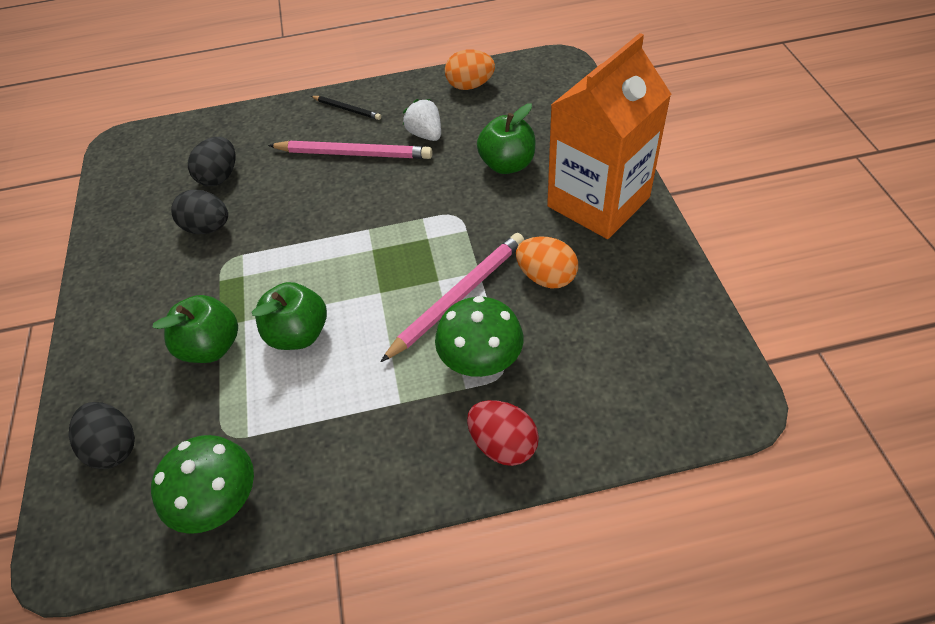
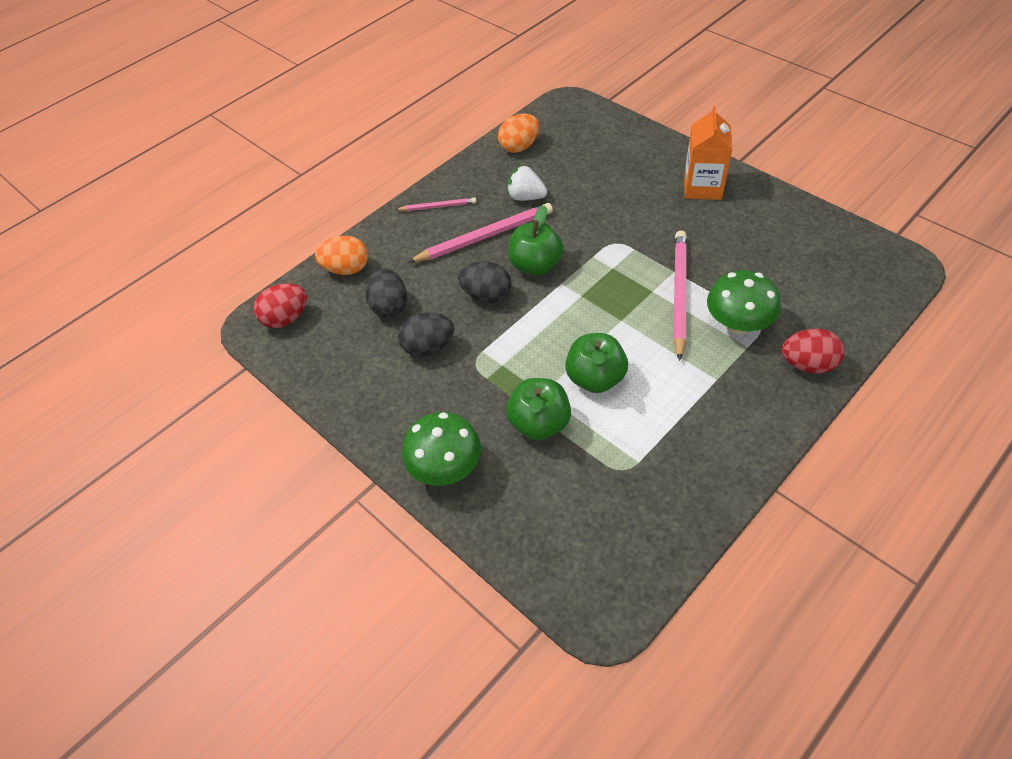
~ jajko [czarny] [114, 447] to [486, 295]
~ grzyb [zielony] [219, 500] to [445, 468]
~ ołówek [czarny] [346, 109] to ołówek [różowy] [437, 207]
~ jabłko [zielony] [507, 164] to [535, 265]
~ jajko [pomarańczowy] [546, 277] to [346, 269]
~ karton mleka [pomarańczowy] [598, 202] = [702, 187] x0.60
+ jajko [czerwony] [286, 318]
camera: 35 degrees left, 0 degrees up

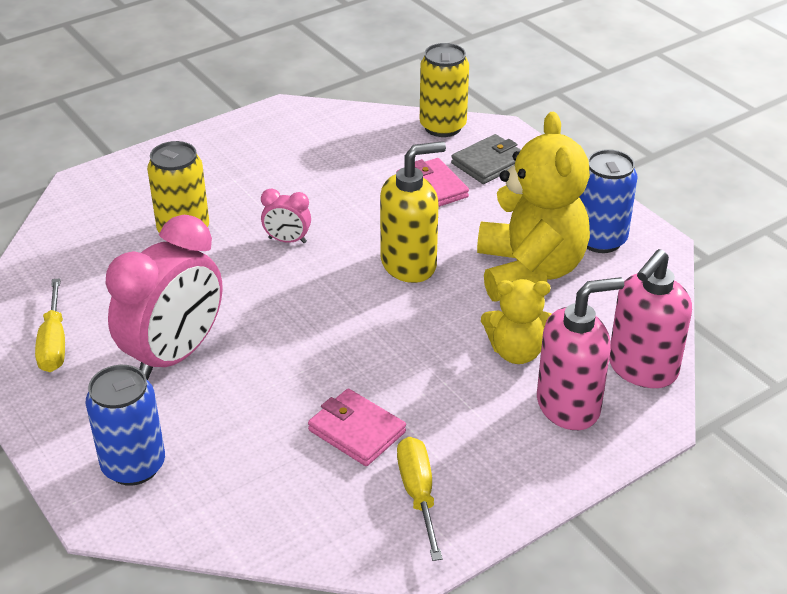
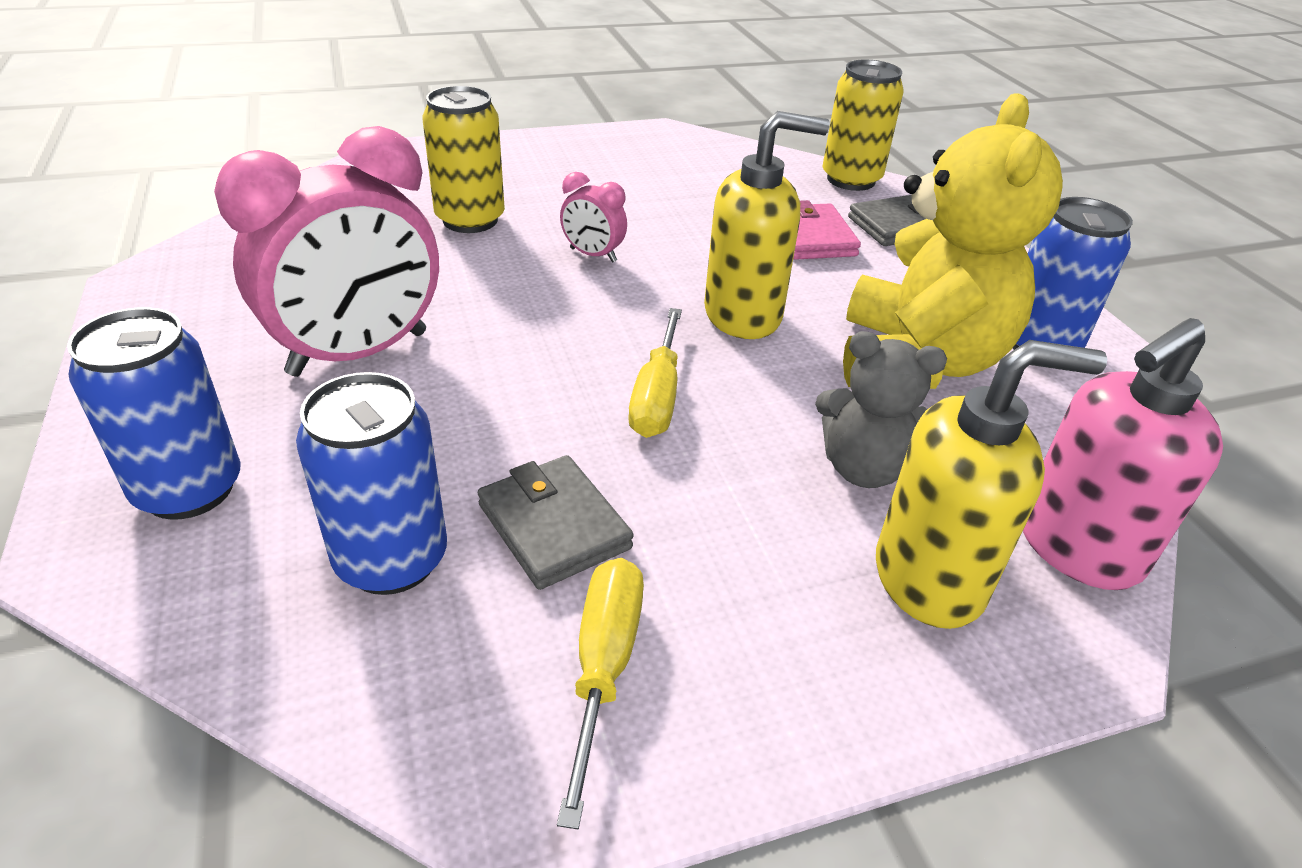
~ śrubokręt [żółty] [54, 343] to [657, 396]
~ portfel [różowy] [356, 431] to portfel [szary] [554, 526]
~ miś [żółty] [516, 352] to miś [szary] [864, 468]
~ dozownik mydła [różowy] [569, 406] to dozownik mydła [żółty] [930, 578]
+ puszka [niebieski] [392, 560]
camera: 15 degrees right, 0 degrees up

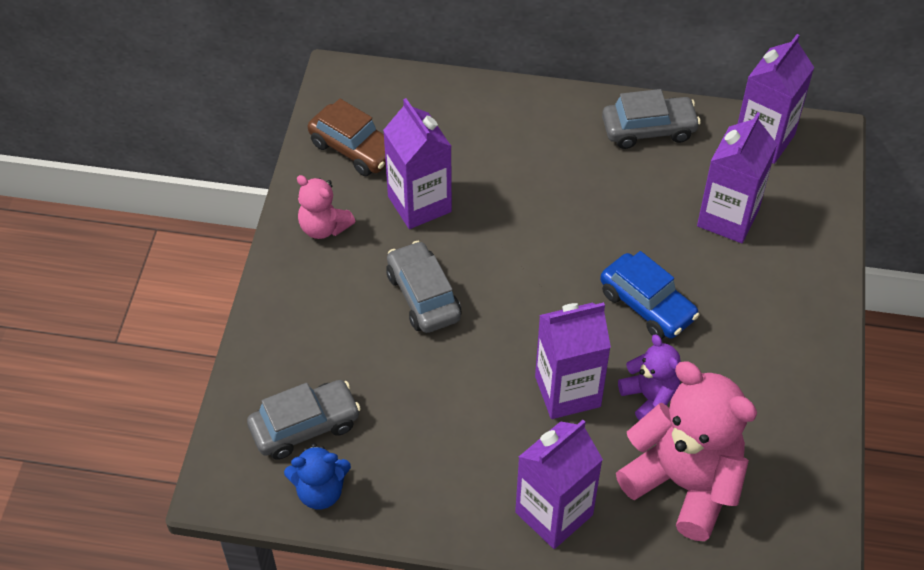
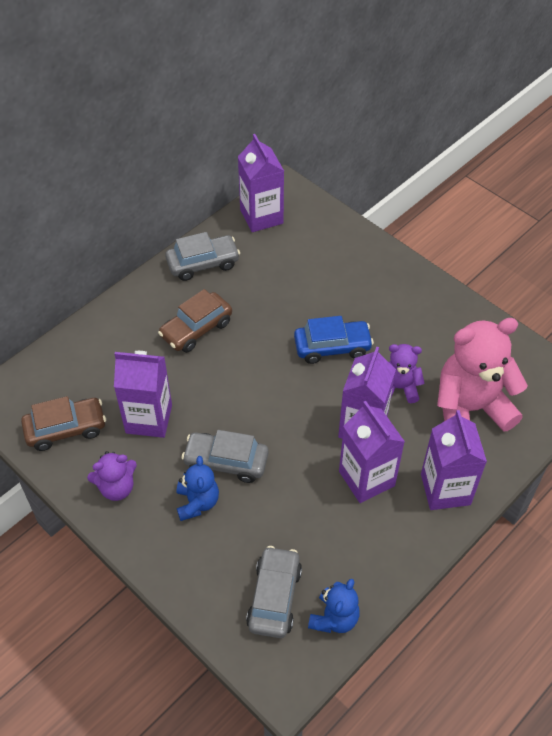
~ miś [różowy] [324, 227] to miś [fioletowy] [117, 487]
~ samochód [szary] [648, 129] = [203, 263] 45 degrees clockwise
~ karton mleka [fioletowy] [728, 218] to [366, 478]
+ samochód [brązowy] [196, 329]
+ miś [niebieski] [197, 502]
camera: 55 degrees left, 0 degrees up

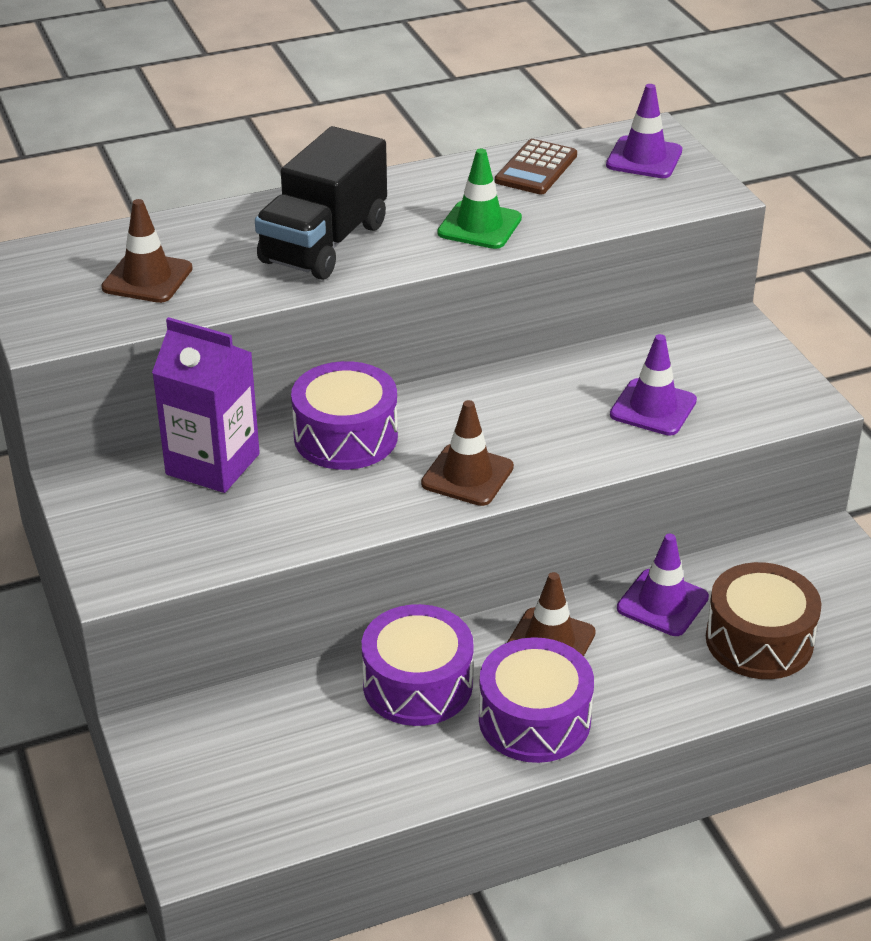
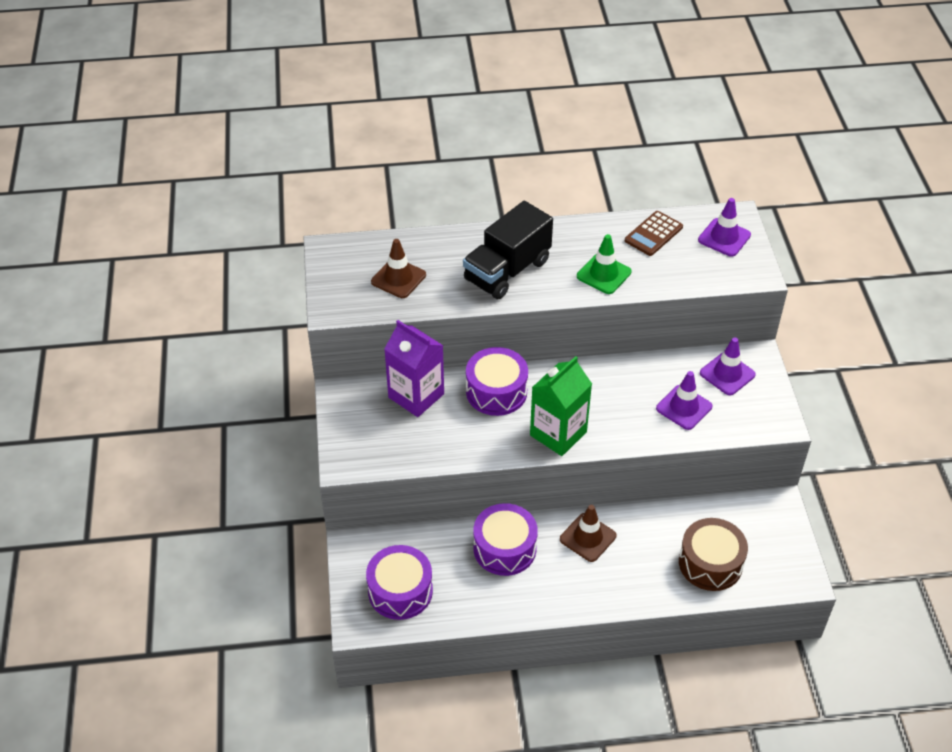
~ pachołek [brązowy] [467, 475] to karton mleka [zielony] [558, 433]
~ bęben [fioletowy] [534, 719] to [400, 591]
~ pachołek [fioletowy] [662, 603] to [727, 374]
camera: 15 degrees right, 10 degrees up

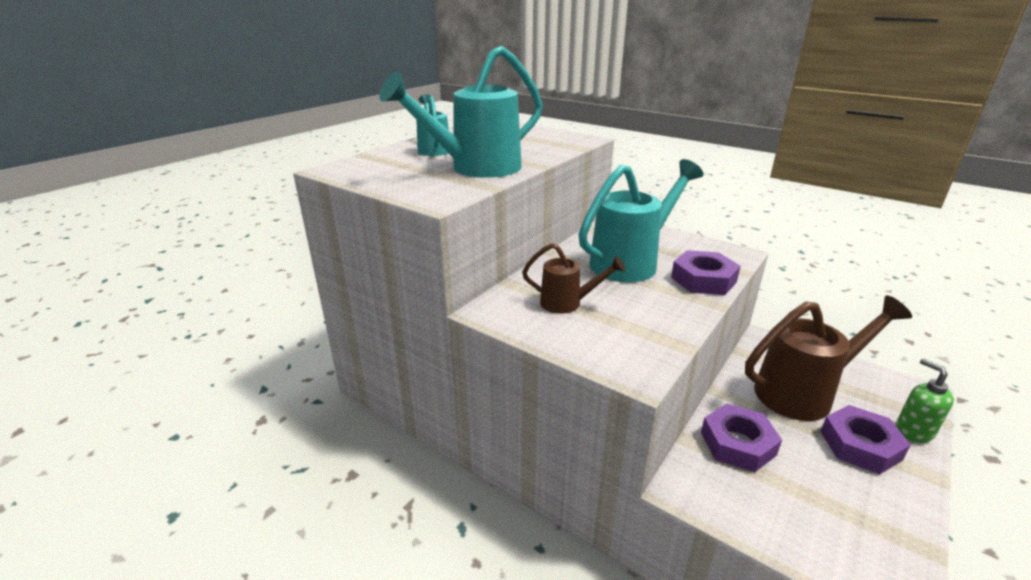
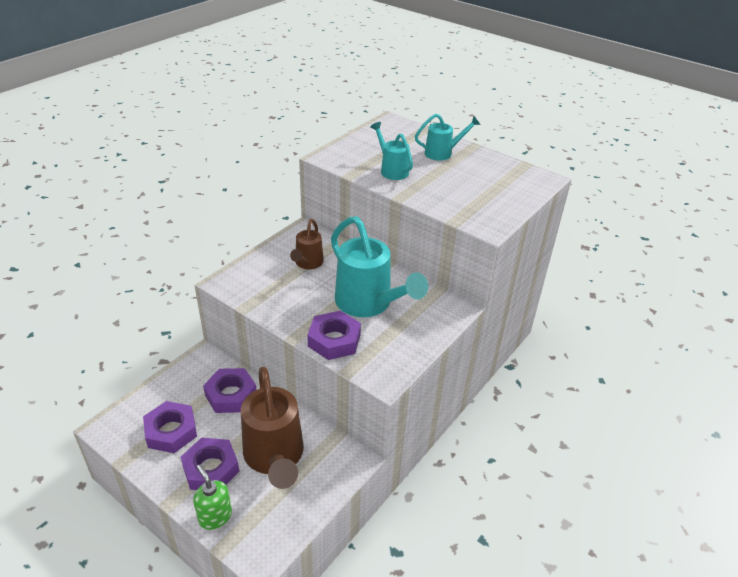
~ konewka [turkusowy] [476, 168] = [392, 170] x0.54
~ dozownik mydła [zielony] [913, 431] = [215, 516] 105 degrees counterclockwise
+ nakrętka [fioletowy] [171, 431]
camera: 90 degrees right, 10 degrees up

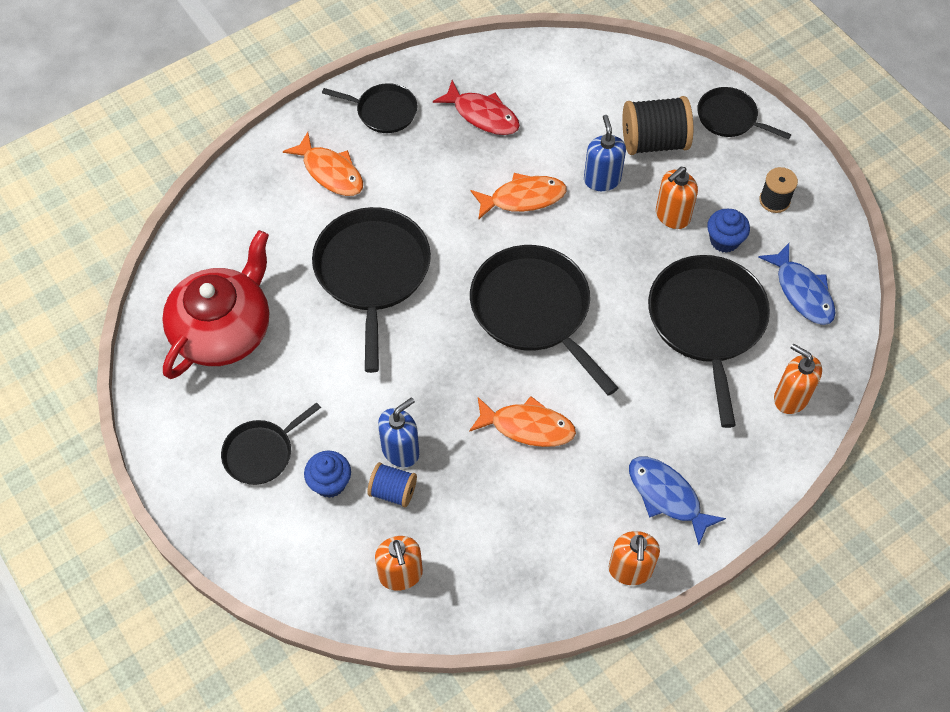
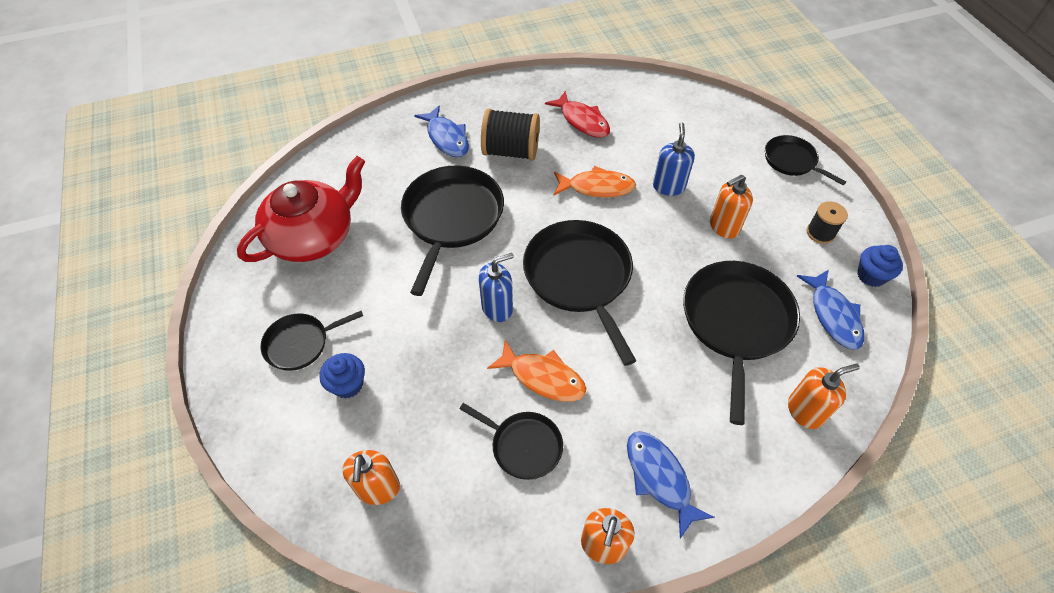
~ ryba [pomarańczowy] [330, 172] to ryba [niebieski] [446, 138]
~ patelnia [czarny] [383, 111] to [523, 446]
- szpulka [niebieski] [393, 491]
~ dozownik mydła [niebieski] [400, 450] to [497, 307]
~ szpulka [czarny] [654, 142] to [511, 151]
~ muffinka [niebieski] [724, 240] to [871, 276]
~ dozownik mydła [pomarańczowy] [790, 398] = [805, 411] 105 degrees clockwise
camera: 15 degrees right, 5 degrees down

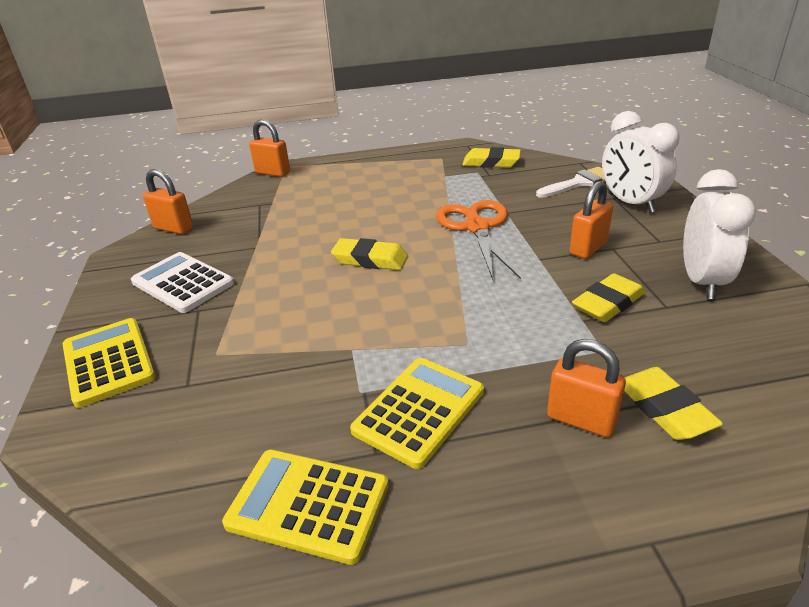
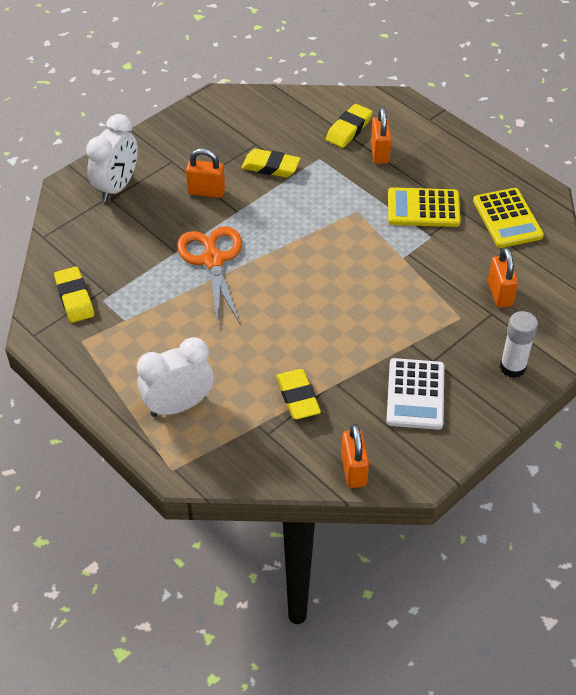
~ kalkulator [żółty] [108, 362] to klej w sztyfcie [biały] [512, 367]
~ kłódka [pomarańczowy] [273, 173] to [500, 294]
~ gumka do mazania [żółty] [370, 260] to [298, 397]
~ nożyczki [pomarańczowy] [476, 227] = [212, 260] 120 degrees clockwise
- pędzel [biały] [579, 183]
~ budzik [biały] [701, 281] to [178, 406]
camera: 125 degrees left, 15 degrees up

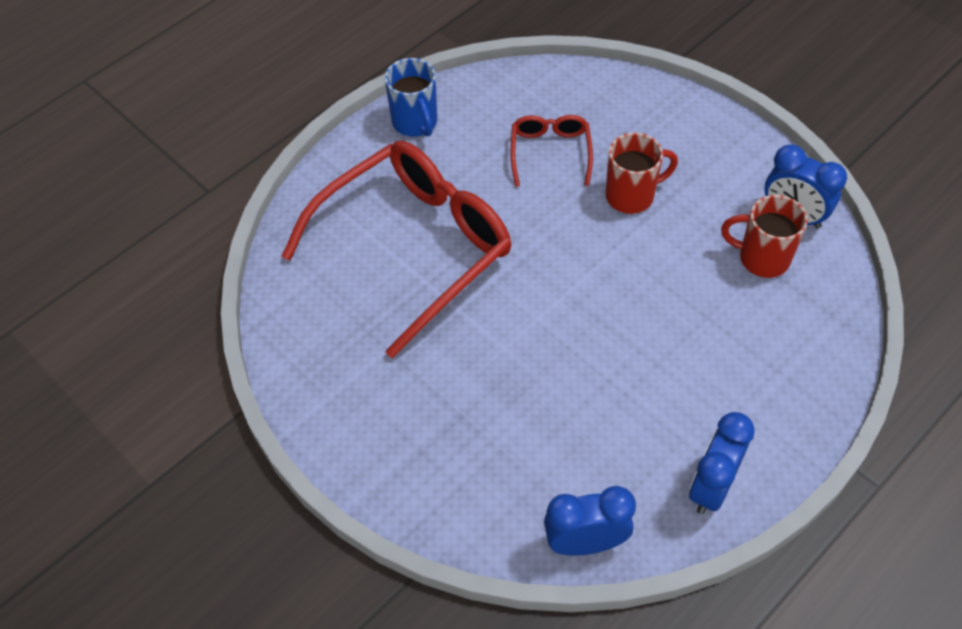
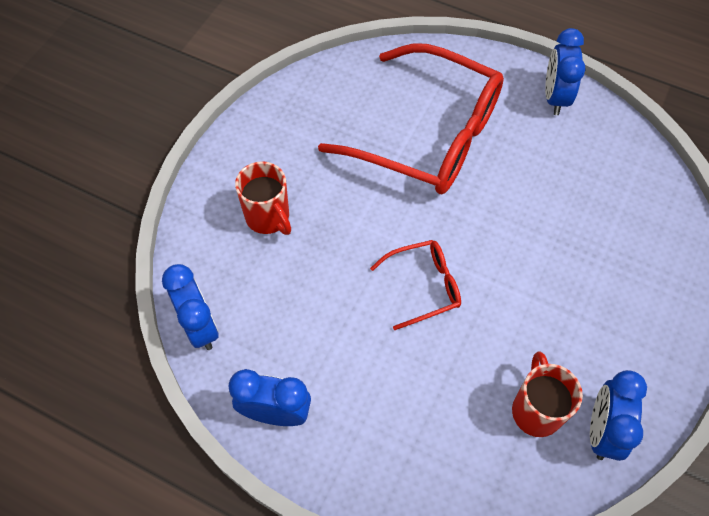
~ kubek [niebieski] [415, 123] to budzik [niebieski] [555, 97]
~ okulary [czerwony] [550, 152] to [424, 286]
~ kubek [czerwony] [631, 196] to [268, 217]
camera: 70 degrees right, 5 degrees up

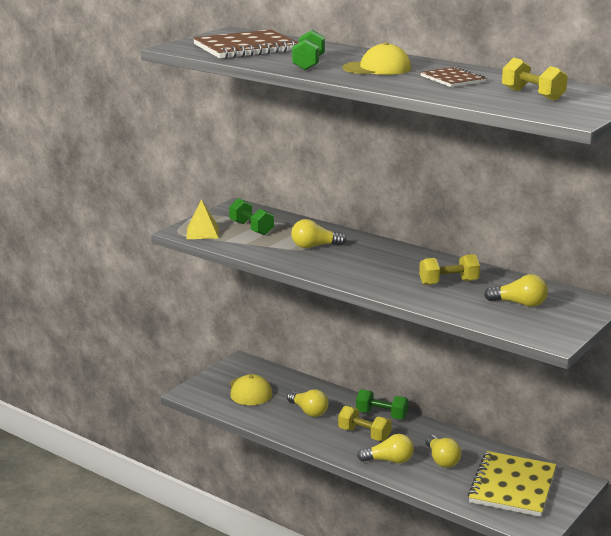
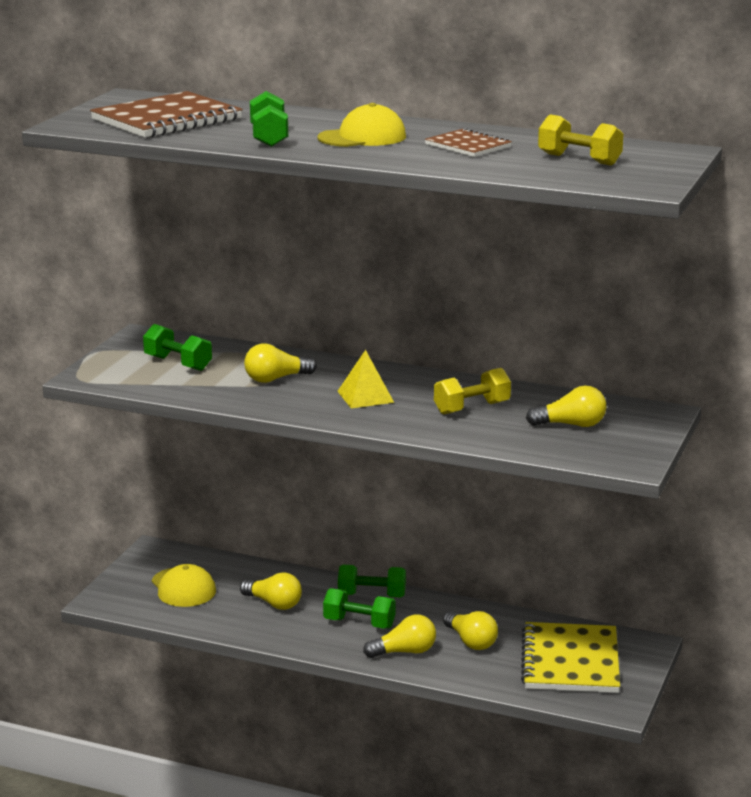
~ piramida [żółty] [202, 232] to [365, 396]
~ hantel [żółty] [364, 434] to hantel [zielony] [359, 623]
camera: 15 degrees left, 0 degrees up

